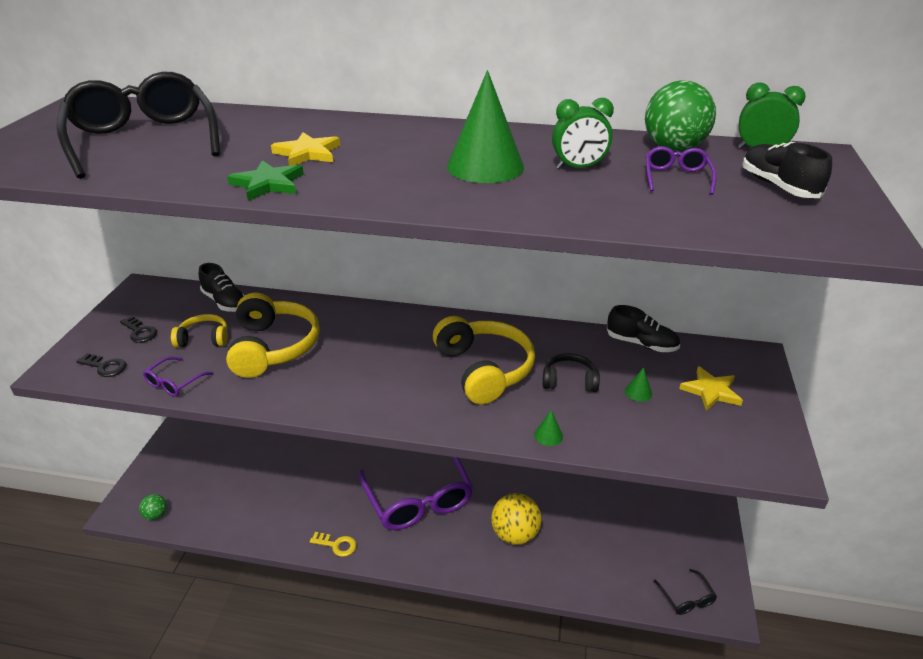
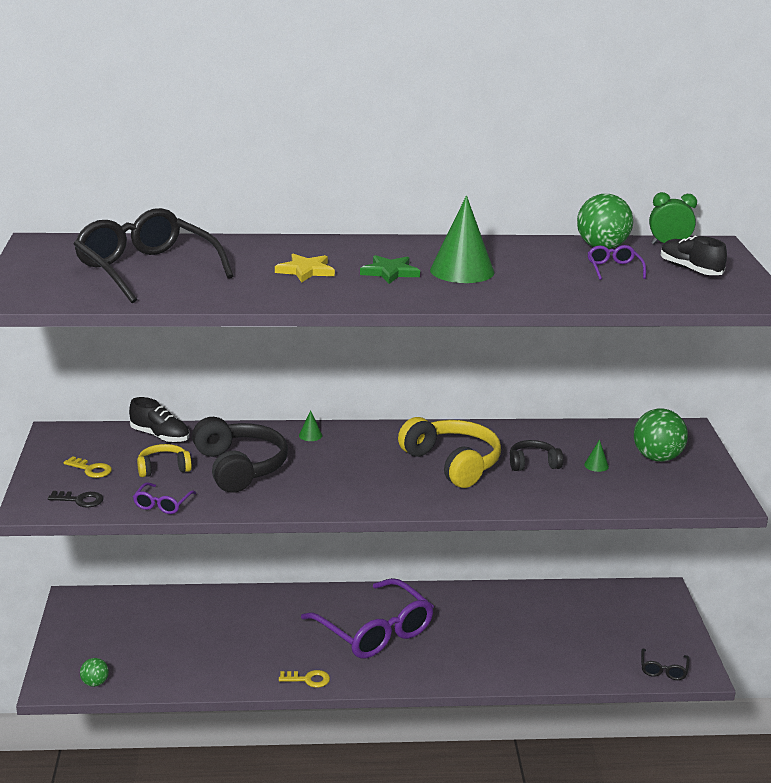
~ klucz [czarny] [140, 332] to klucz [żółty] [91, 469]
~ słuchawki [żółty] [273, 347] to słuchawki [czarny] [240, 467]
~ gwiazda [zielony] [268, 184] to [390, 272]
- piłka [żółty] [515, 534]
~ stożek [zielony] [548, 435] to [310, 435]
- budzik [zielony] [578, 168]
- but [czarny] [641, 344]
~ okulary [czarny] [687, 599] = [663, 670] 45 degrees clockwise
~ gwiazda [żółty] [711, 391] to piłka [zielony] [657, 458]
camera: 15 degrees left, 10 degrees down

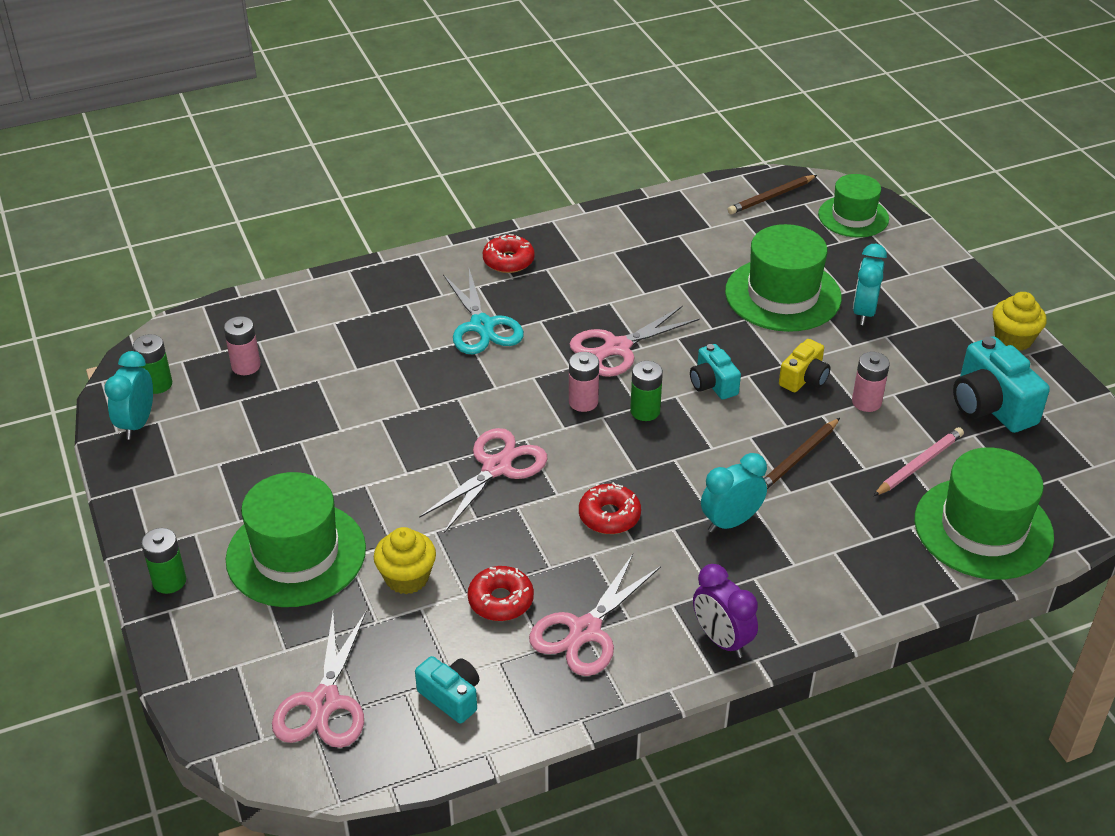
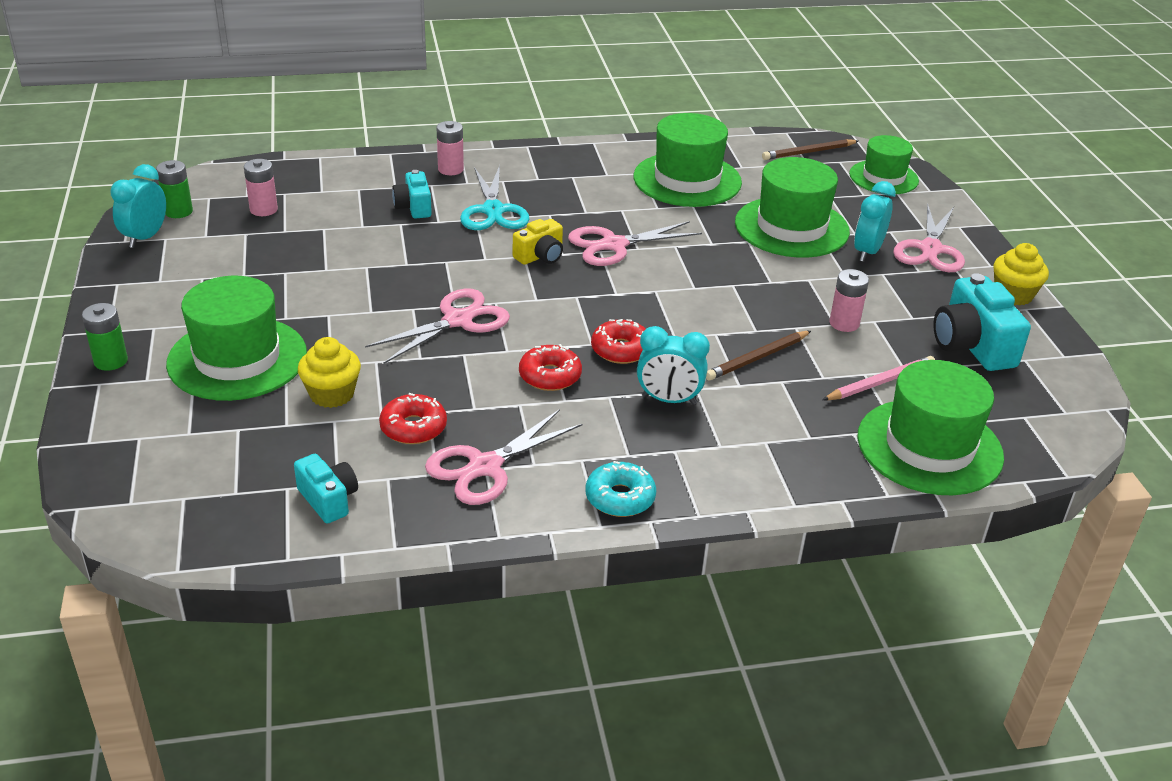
~ nożyczki [różowy] [324, 703] to [930, 249]
~ donut [czerwony] [508, 261] to [621, 350]
~ bateria [różowy] [583, 402] to [450, 169]
- bateria [zielony] [645, 411]
~ aparat fotograficzny [turkusowy] [713, 384] to [414, 207]
~ budzik [fioletowy] [721, 640] to donut [turkusowy] [620, 498]
~ budzik [turkusowy] [730, 522] = [669, 400] 150 degrees counterclockwise
~ aparat fotograficzny [żółty] [804, 379] to [540, 256]
+ kapelusz [zielony] [687, 180]
camera: 10 degrees right, 5 degrees down

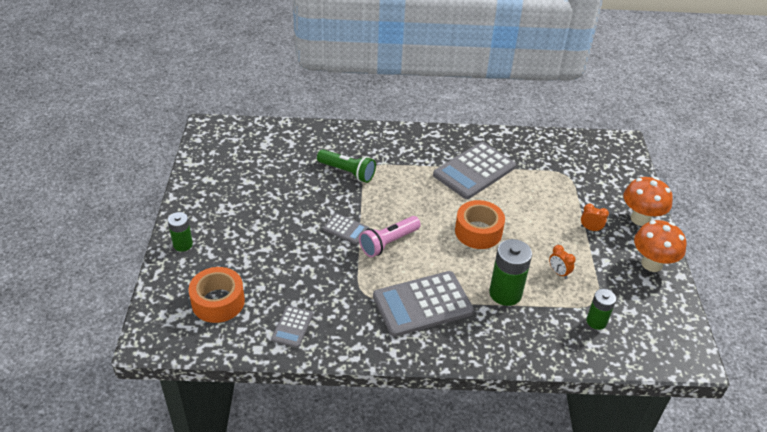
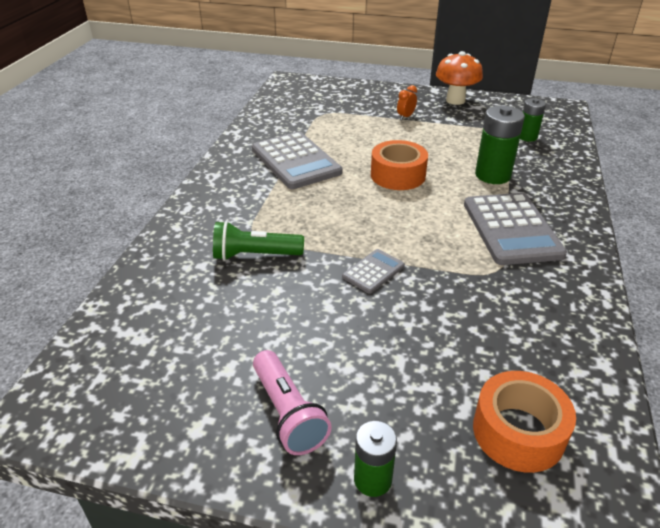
- kalkulator [szary] [292, 327]
~ latarka [zielony] [347, 172] = [255, 255] 135 degrees counterclockwise
~ latarka [różowy] [388, 243] to [288, 413]
- budzik [pomarańczowy] [558, 273]
- grzyb [pomarańczowy] [640, 219]
camera: 75 degrees left, 5 degrees down

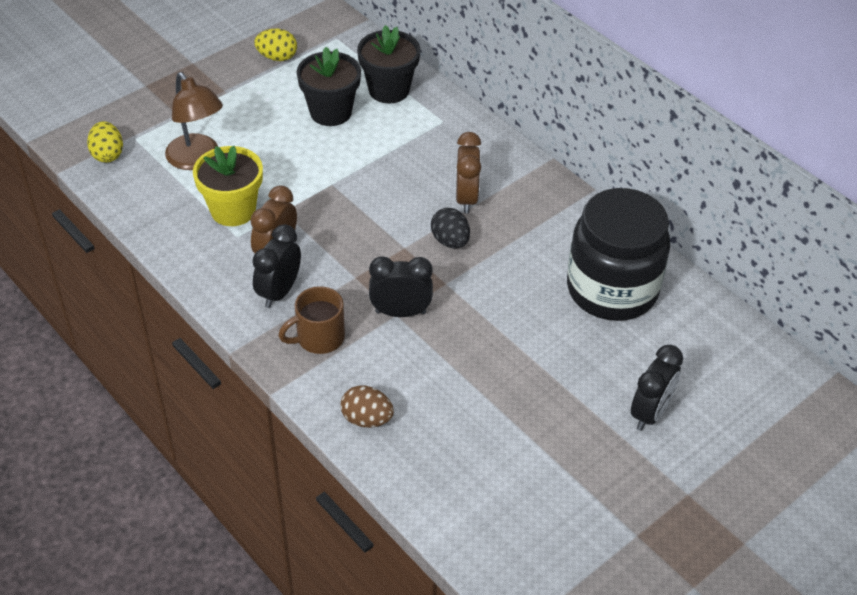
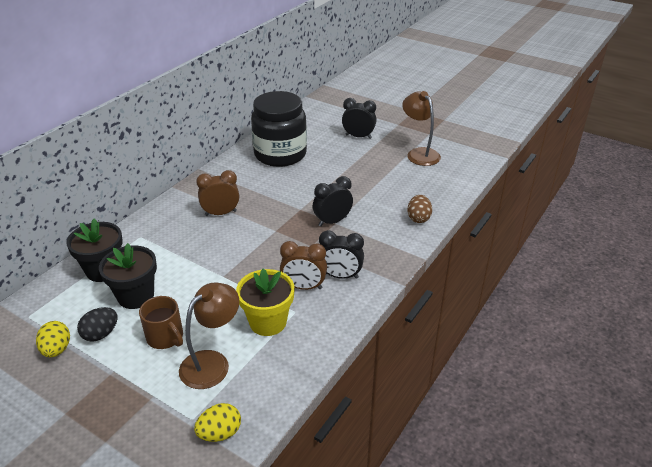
~ kubek [brązowy] [319, 338] to [166, 337]
~ budzik [czarny] [400, 312] = [332, 221] 75 degrees clockwise
~ jajko [czarny] [450, 241] to [101, 334]
+ lampka [brązowy] [419, 153]
camera: 105 degrees left, 10 degrees down

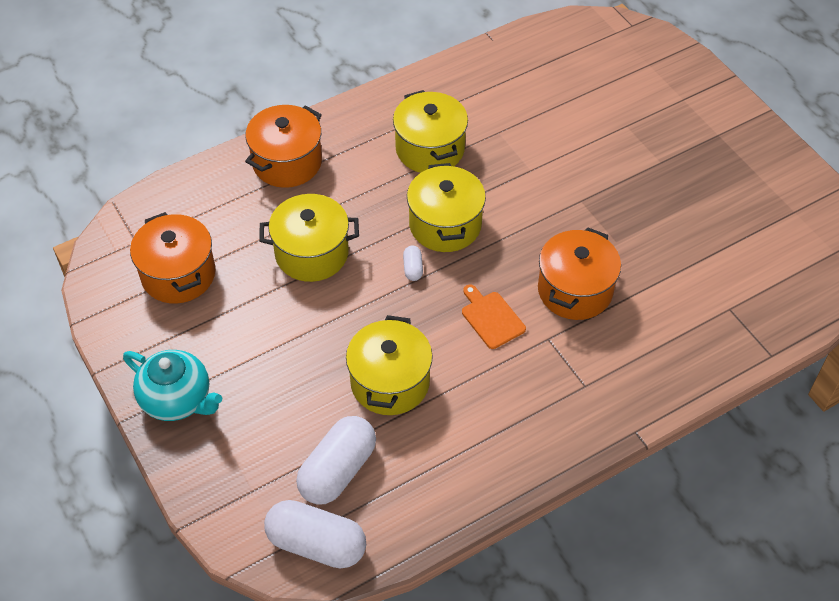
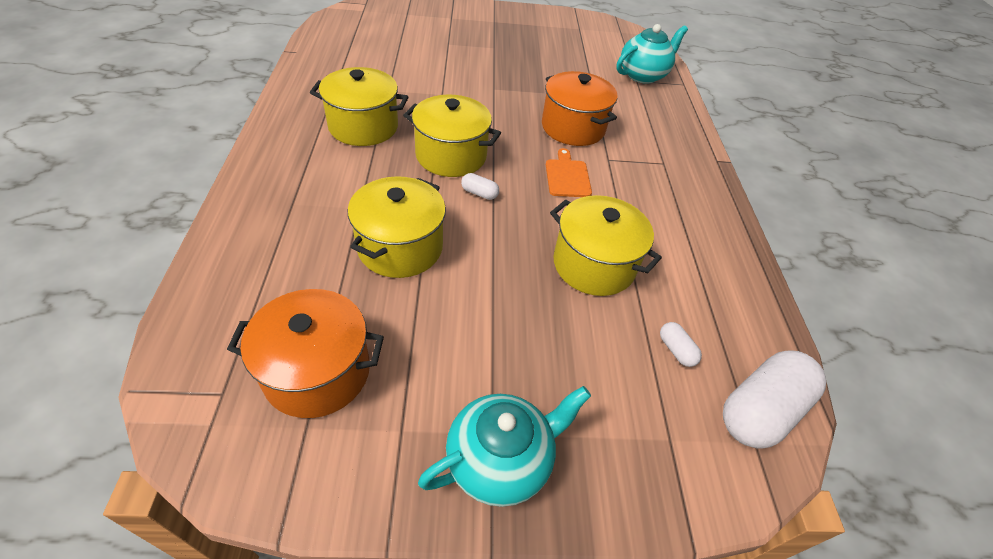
- garnek [pomarańczowy] [287, 162]
~ kapsułka [biały] [337, 470] = [676, 350] x0.44
~ deska do krojenia [pomarańczowy] [491, 318] = [567, 176] 90 degrees clockwise
+ imbryk [turkusowy] [643, 75]
camera: 65 degrees left, 5 degrees down

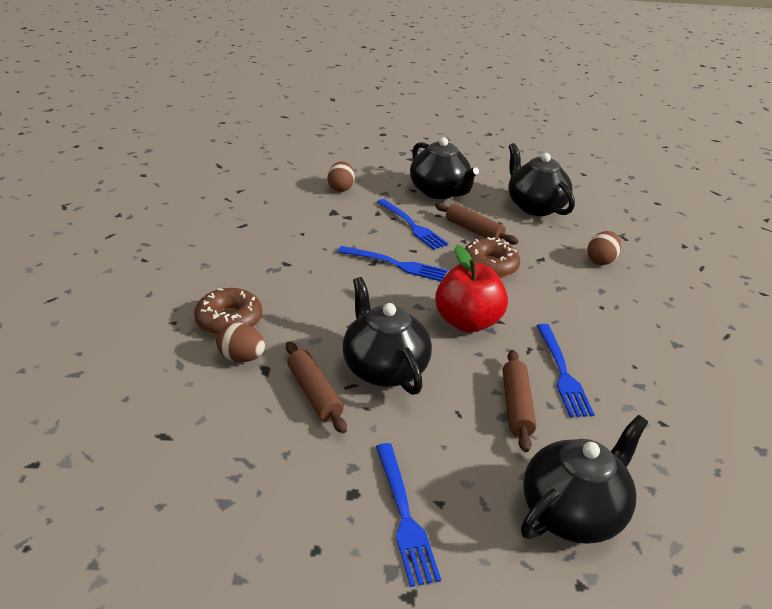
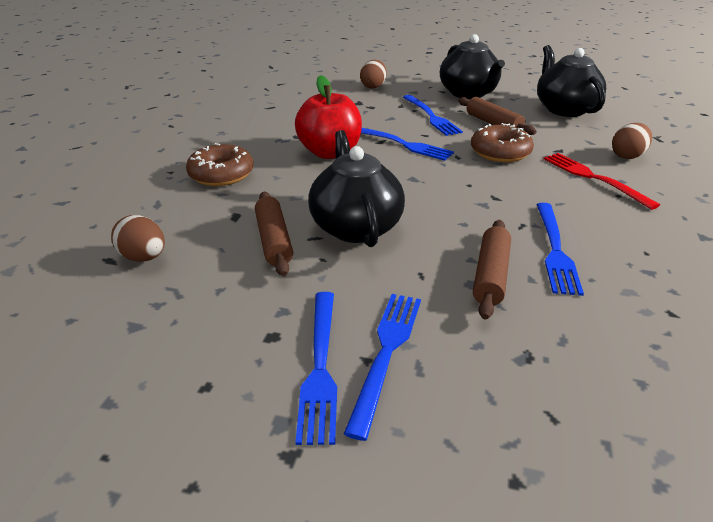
~ jajko [brązowy] [242, 357] to [144, 257]
~ jabłko [czerwony] [467, 322] to [330, 152]
- imbryk [czarny] [573, 512]
+ widelec [niebieski] [386, 353]
+ widelec [czerwony] [593, 178]
camera: 15 degrees right, 0 degrees up

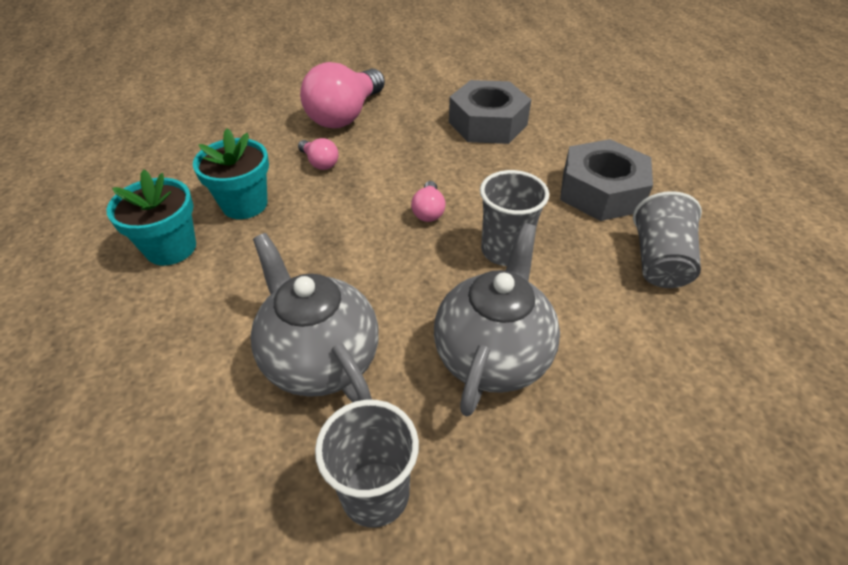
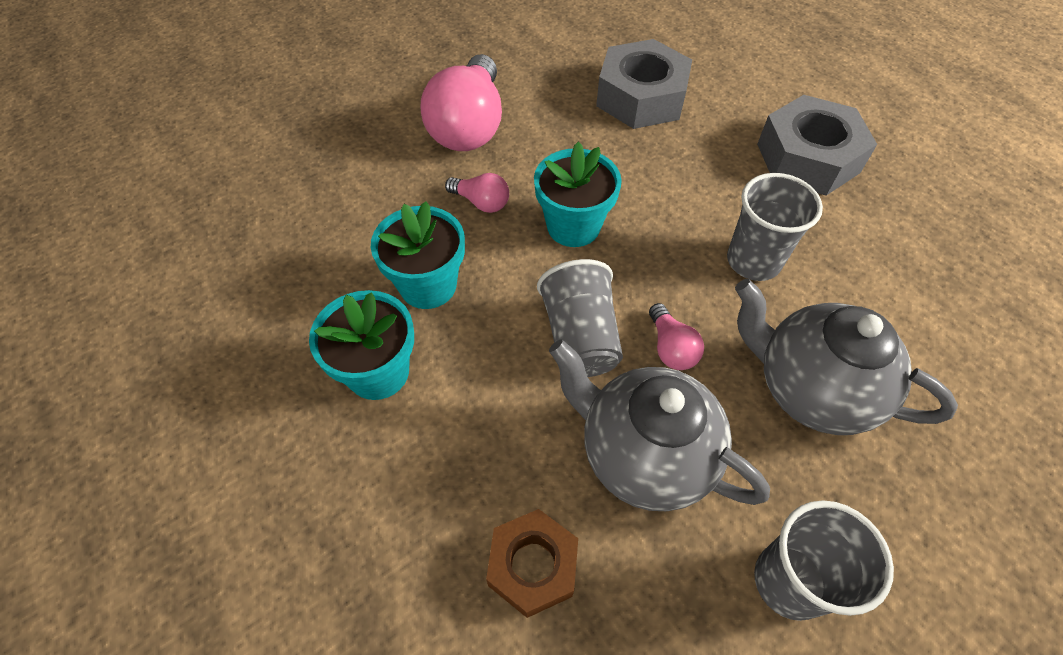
~ żarówka [różowy] [428, 211] to [671, 348]
~ imbryk [szary] [492, 355] = [810, 389] 60 degrees counterclockwise
~ szklanka [szary] [659, 261] to [580, 337]
+ nakrętka [brązowy] [533, 566]
+ doniczka [turkusowy] [573, 226]
camera: 20 degrees left, 10 degrees up

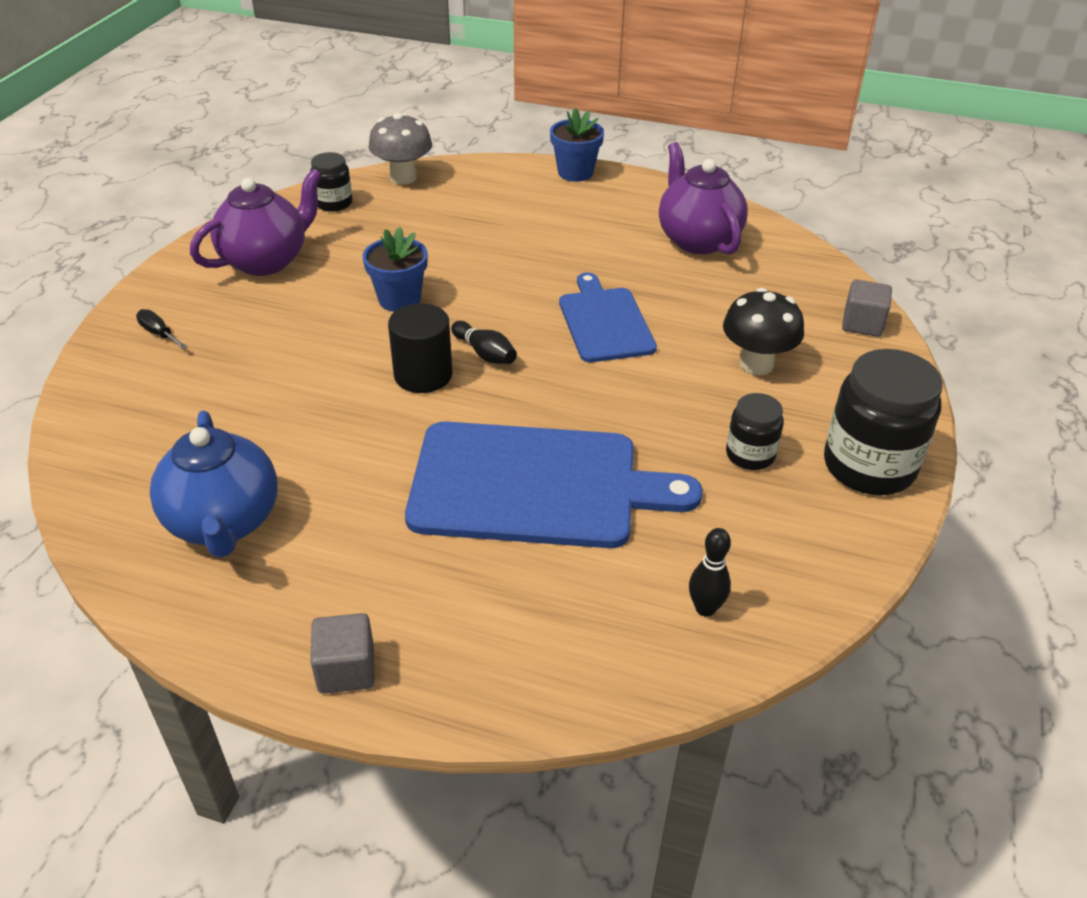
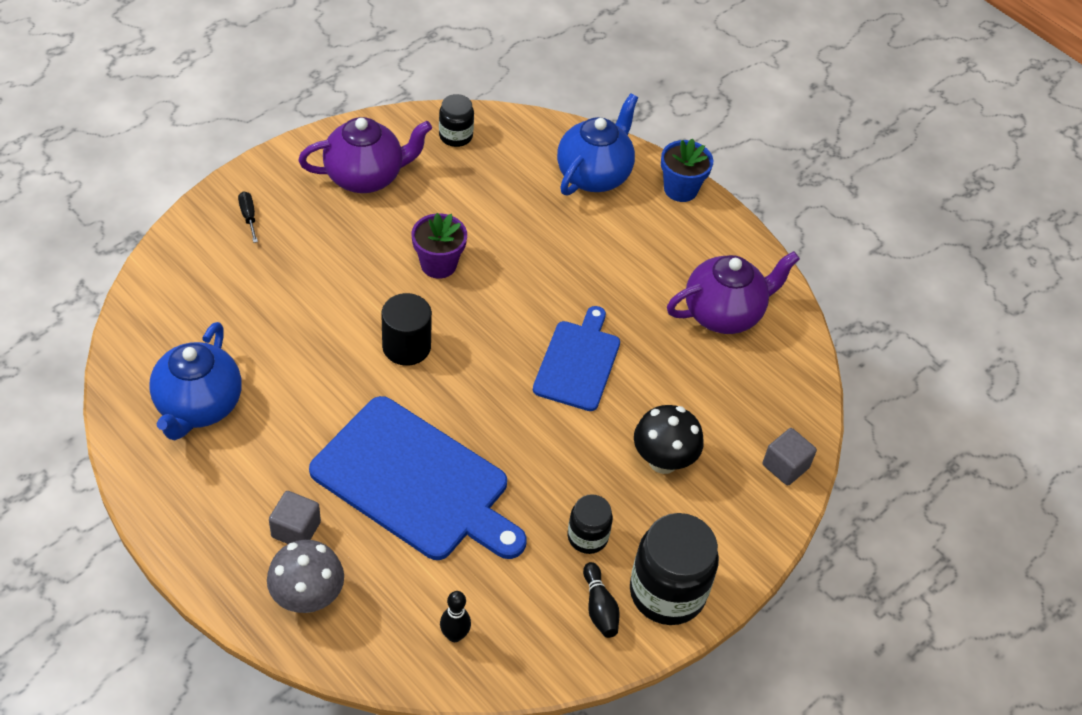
~ sześcian [szary] [346, 669] to [296, 529]
~ doniczka [niebieski] [399, 299] to doniczka [fioletowy] [438, 264]
~ grzyb [szary] [403, 177] to [308, 598]
~ kręgiel [czarny] [485, 353] to [599, 607]
~ imbryk [fioletowy] [697, 239] = [724, 313] 60 degrees clockwise
+ imbryk [niebieski] [594, 175]
camera: 25 degrees right, 10 degrees up

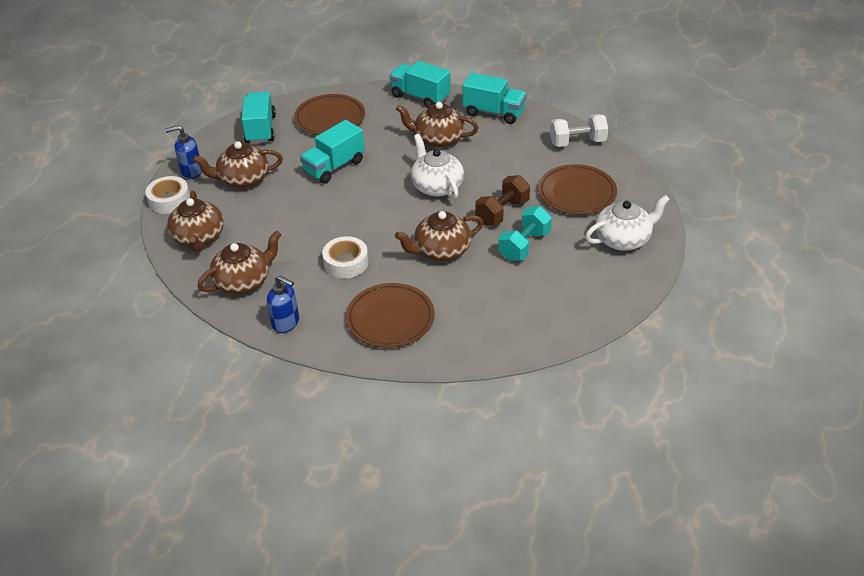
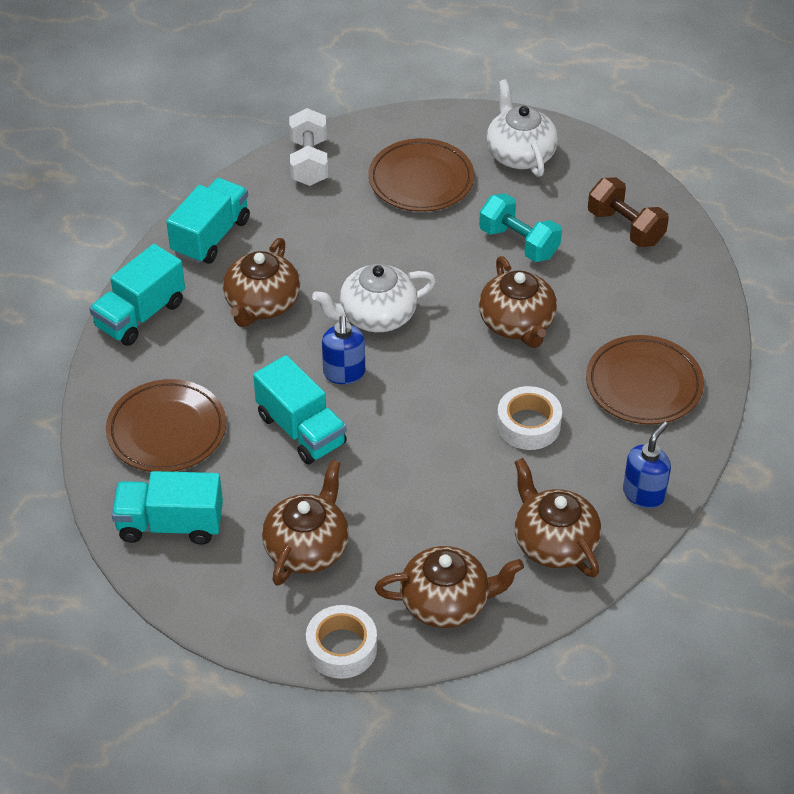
~ dozownik mydła [niebieski] [191, 171] to [344, 373]
~ imbryk [brązowy] [243, 179] = [307, 547] 150 degrees counterclockwise
~ hantel [brązowy] [502, 212] to [625, 227]
camera: 85 degrees left, 5 degrees up

